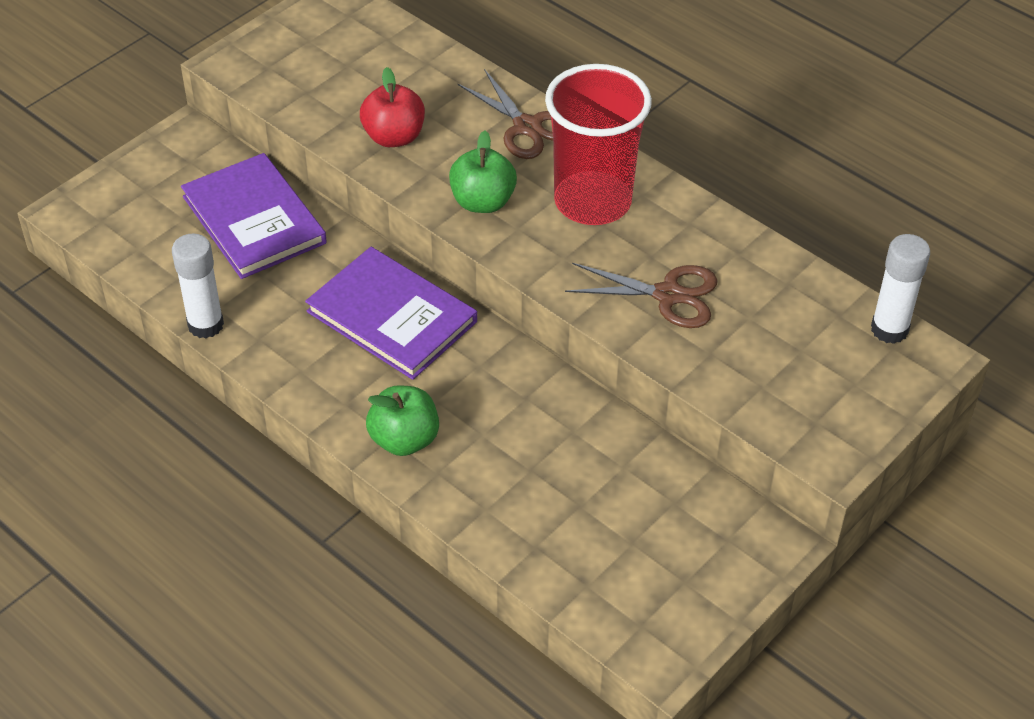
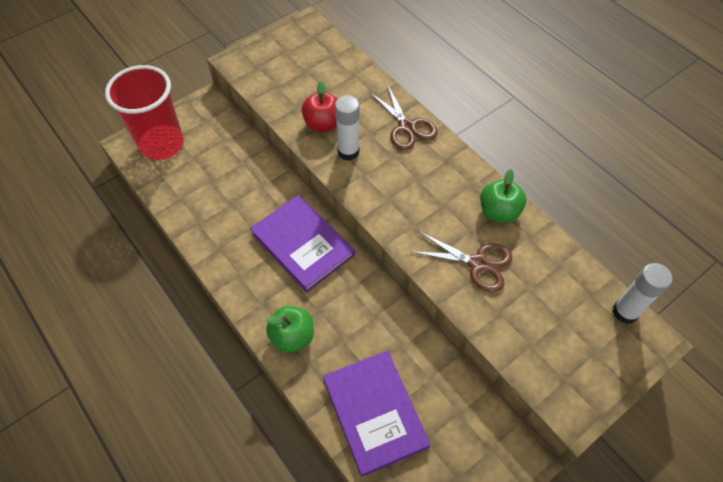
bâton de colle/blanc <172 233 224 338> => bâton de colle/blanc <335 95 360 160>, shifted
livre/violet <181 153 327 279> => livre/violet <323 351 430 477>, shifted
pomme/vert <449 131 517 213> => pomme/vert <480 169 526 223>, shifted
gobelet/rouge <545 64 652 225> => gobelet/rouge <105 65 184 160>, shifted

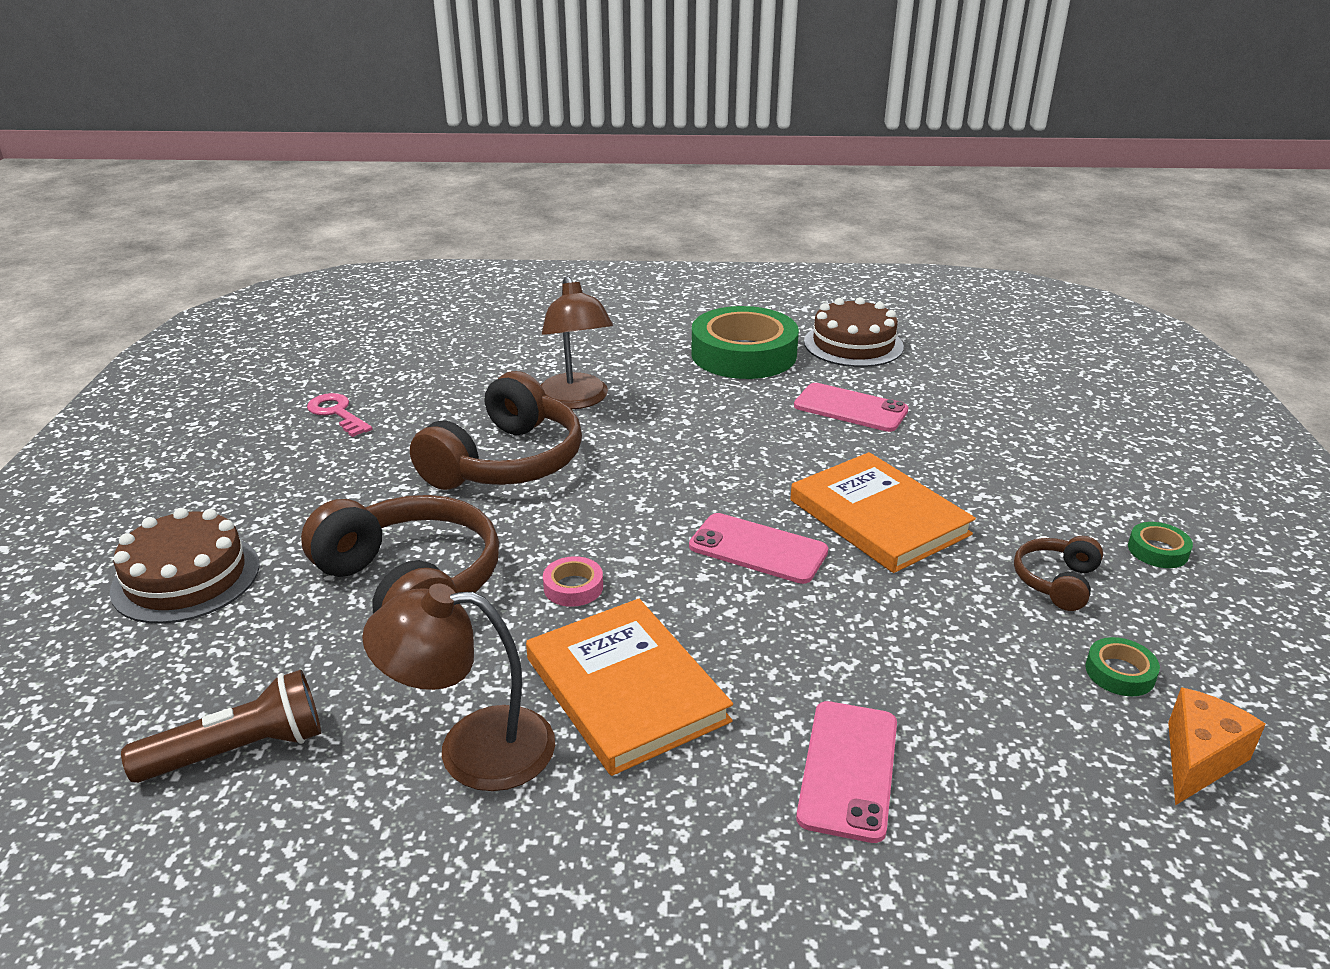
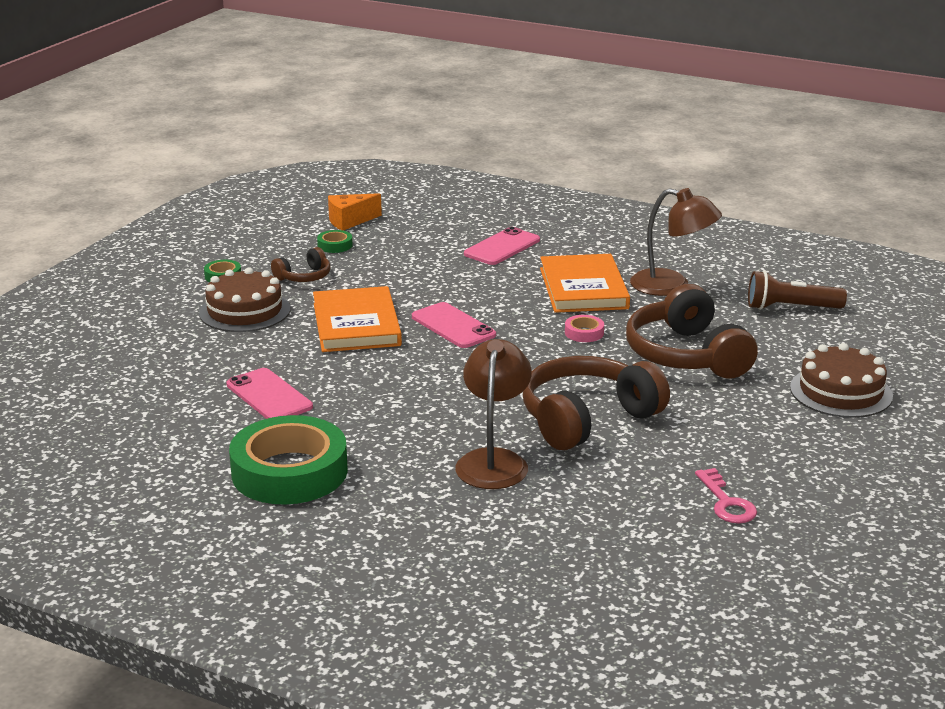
gâteau/marron <804 297 904 367> => gâteau/marron <199 267 290 332>, shifted

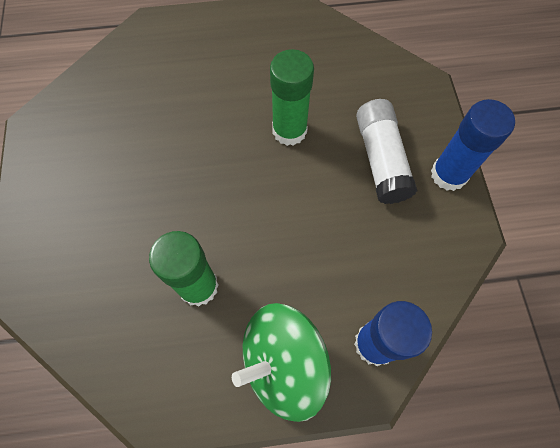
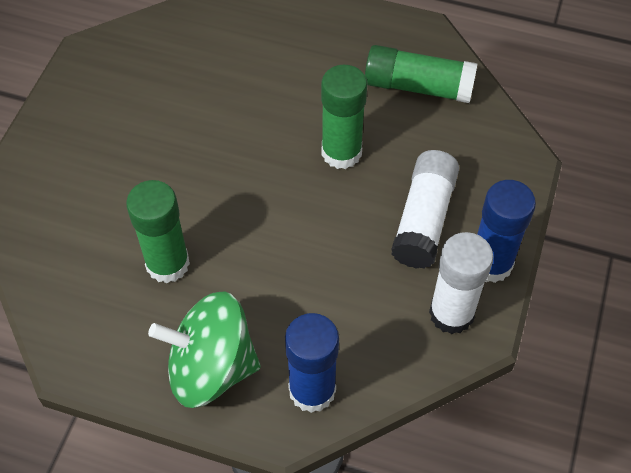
nothing => bâton de colle/vert <365 45 478 103>
nothing => bâton de colle/blanc <429 232 494 334>

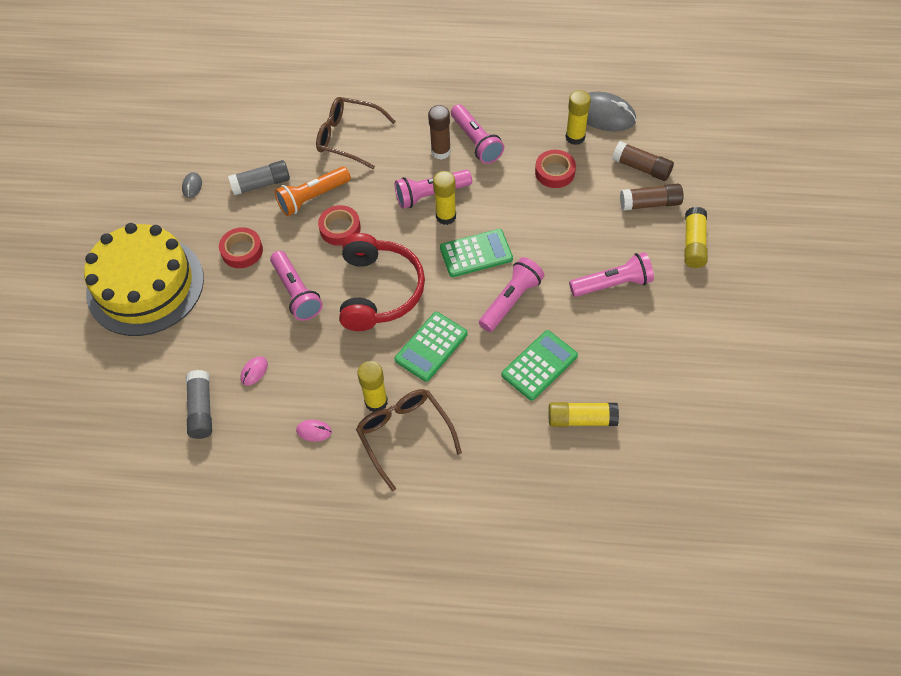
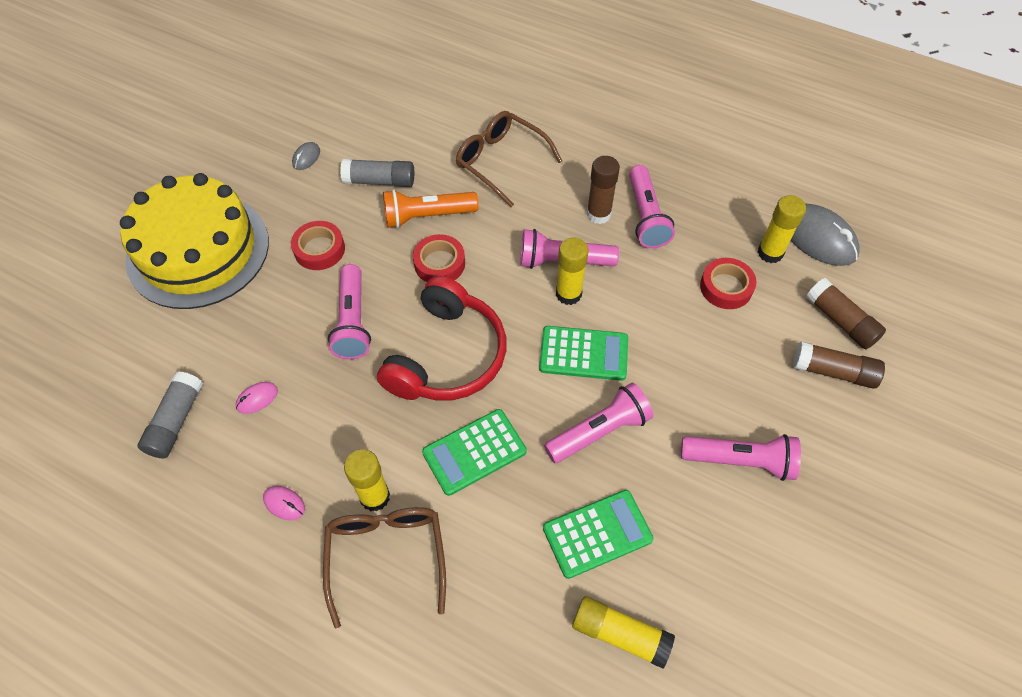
bâton de colle/jaune <684 207 708 268> => nothing

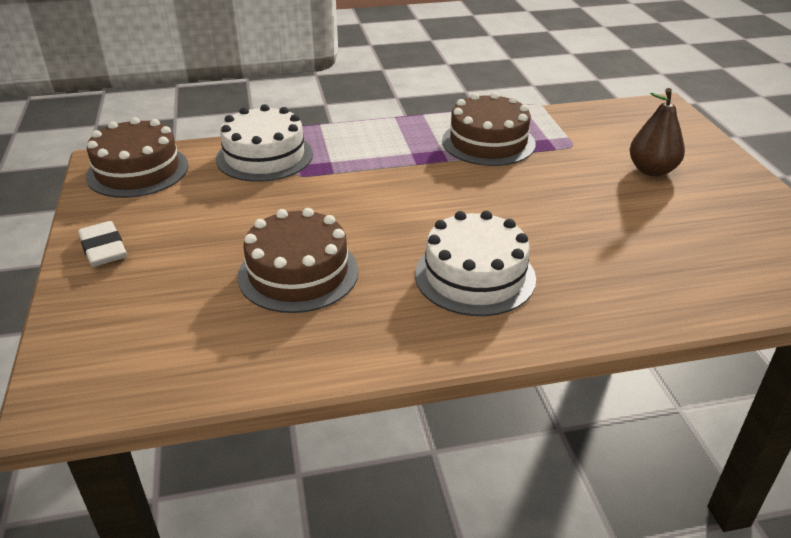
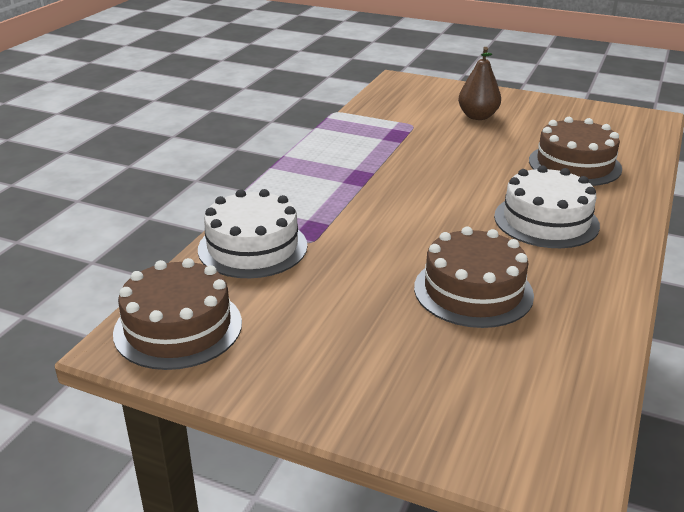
gomme/blanc <78 221 127 267> => nothing
gâteau/marron <442 92 536 166> => gâteau/marron <529 117 622 186>, shifted

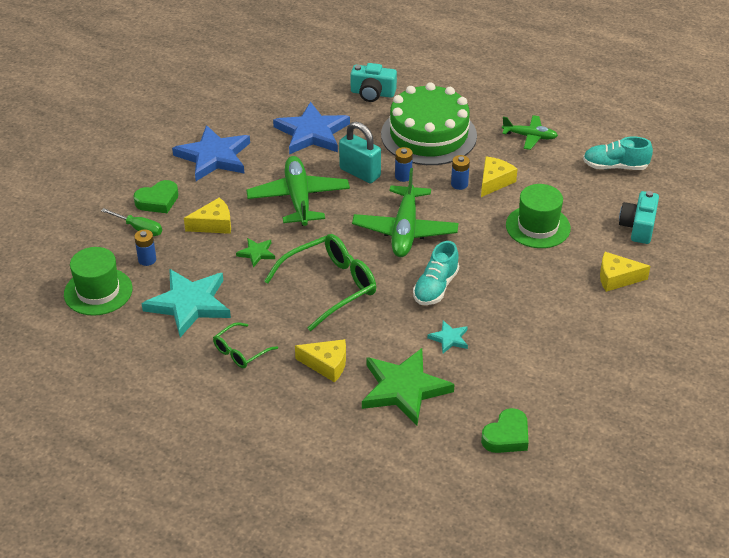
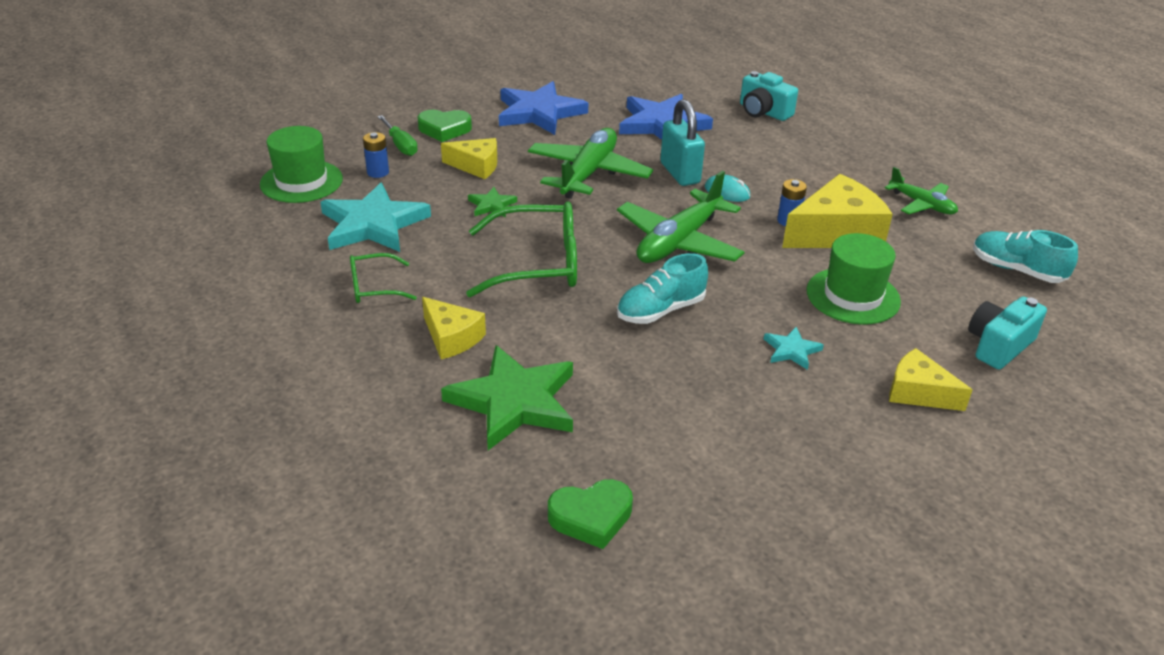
gâteau/vert <381 82 477 165> => nothing
pile/bleu <395 147 413 182> => souris/turquoise <705 175 751 202>
étoile/turquoise <427 320 468 353> => étoile/turquoise <764 327 824 370>, shifted
fromage/jaune <481 156 517 197> => fromage/jaune <782 174 893 248>, x1.69

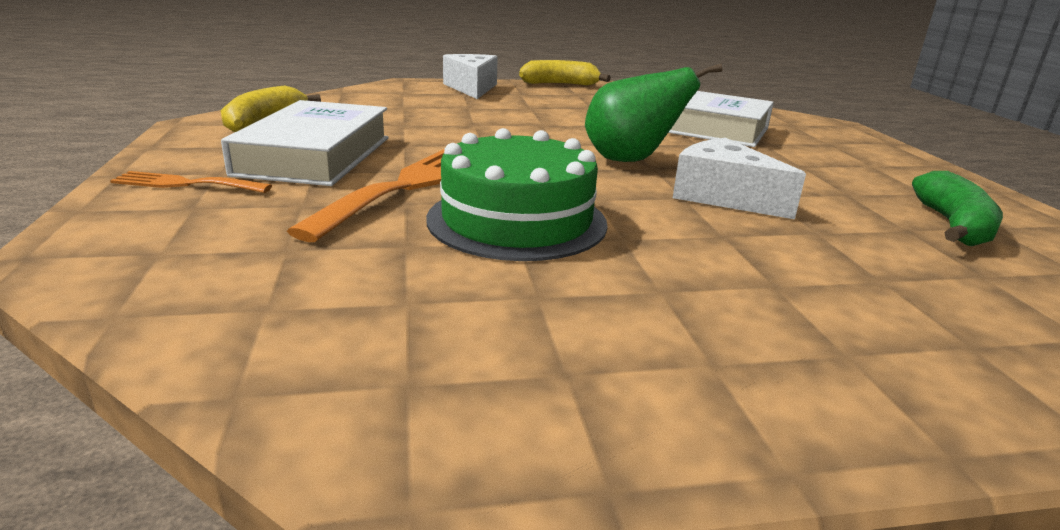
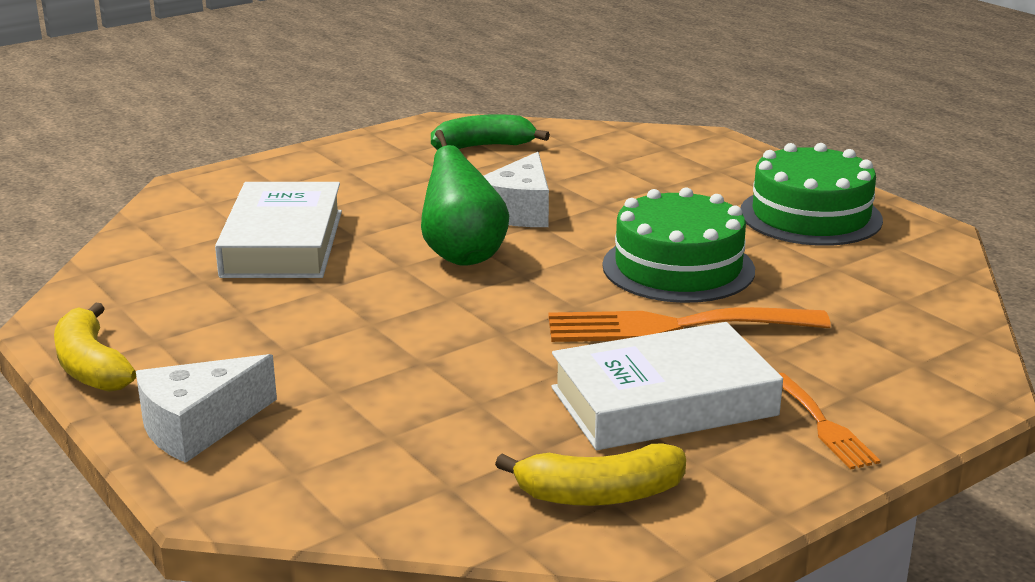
nothing => gâteau/vert <741 143 883 246>

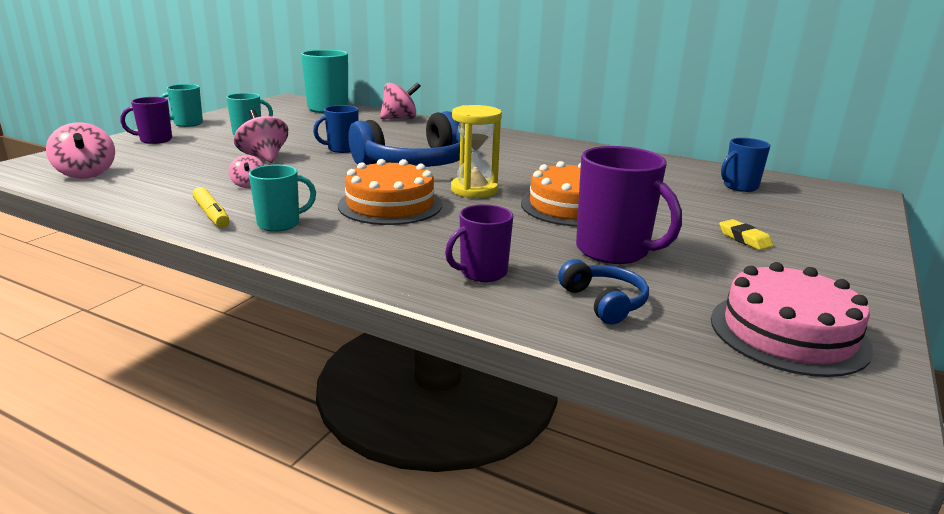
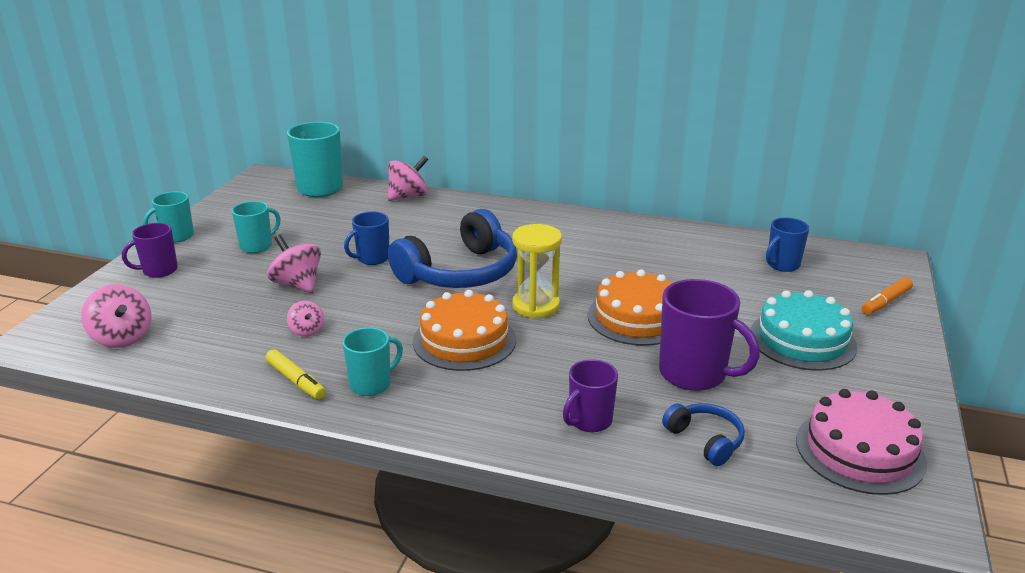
gomme/jaune <719 219 773 250> => gâteau/turquoise <750 290 857 371>
nothing => feutre/orange <862 277 913 315>

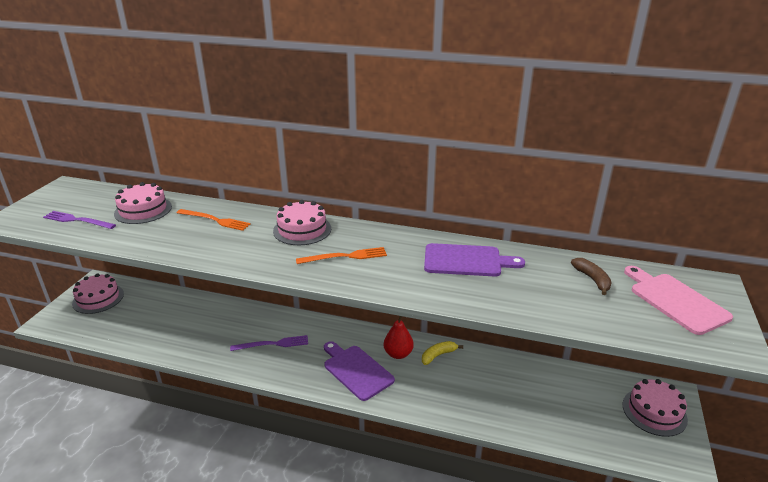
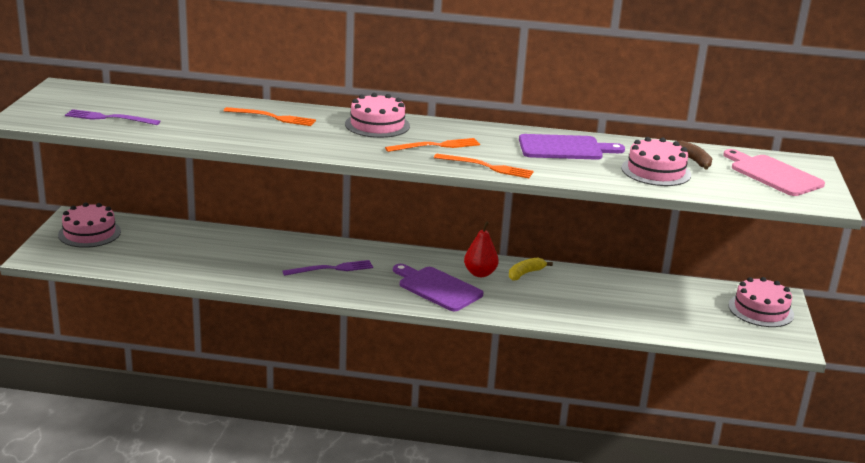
gâteau/rose <114 182 172 224> => gâteau/rose <621 137 691 186>, shifted
nothing => fourchette/orange <434 154 533 178>

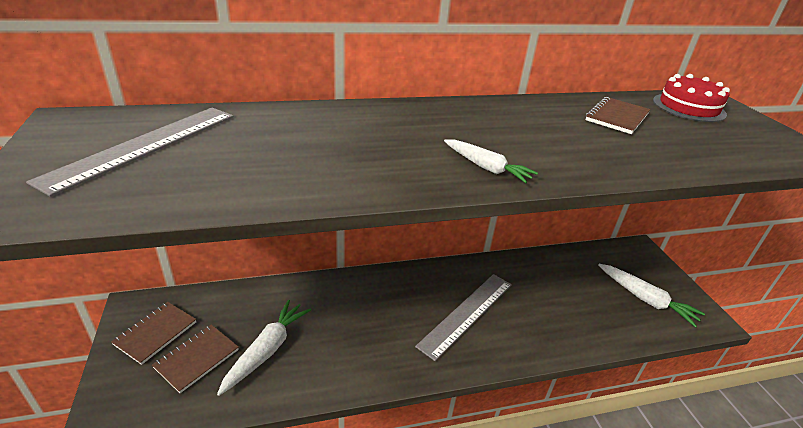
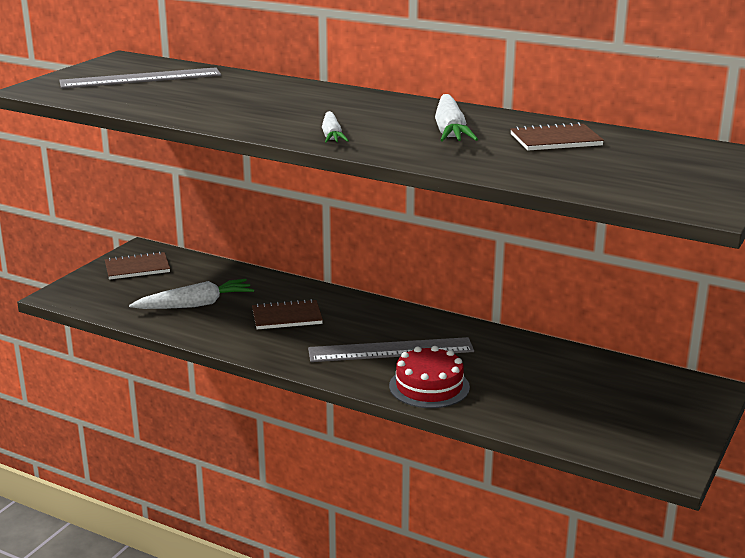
carnet/marron <152 325 239 393> => carnet/marron <252 299 323 329>, shifted
carotte/blanc <598 264 705 328> => carotte/blanc <435 94 478 141>, shifted
gâteau/rouge <653 74 730 122> => gâteau/rouge <389 346 470 408>, shifted

